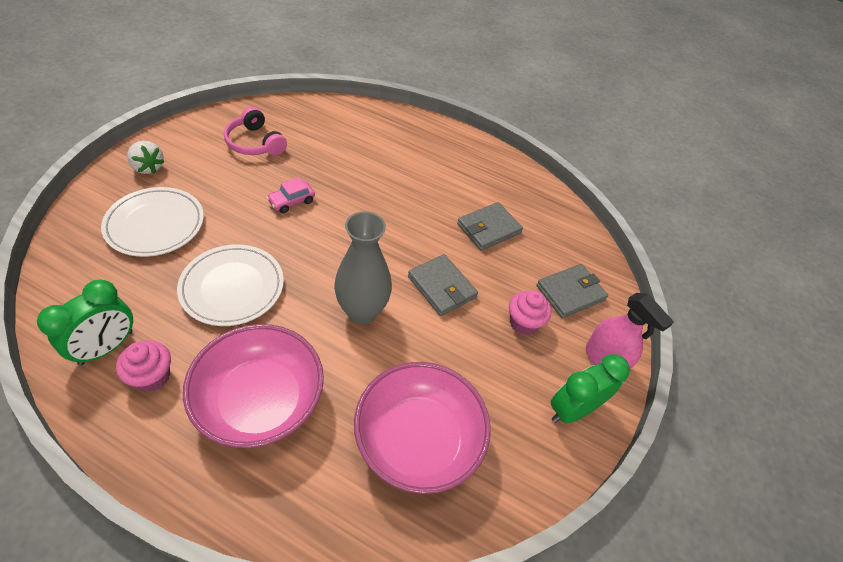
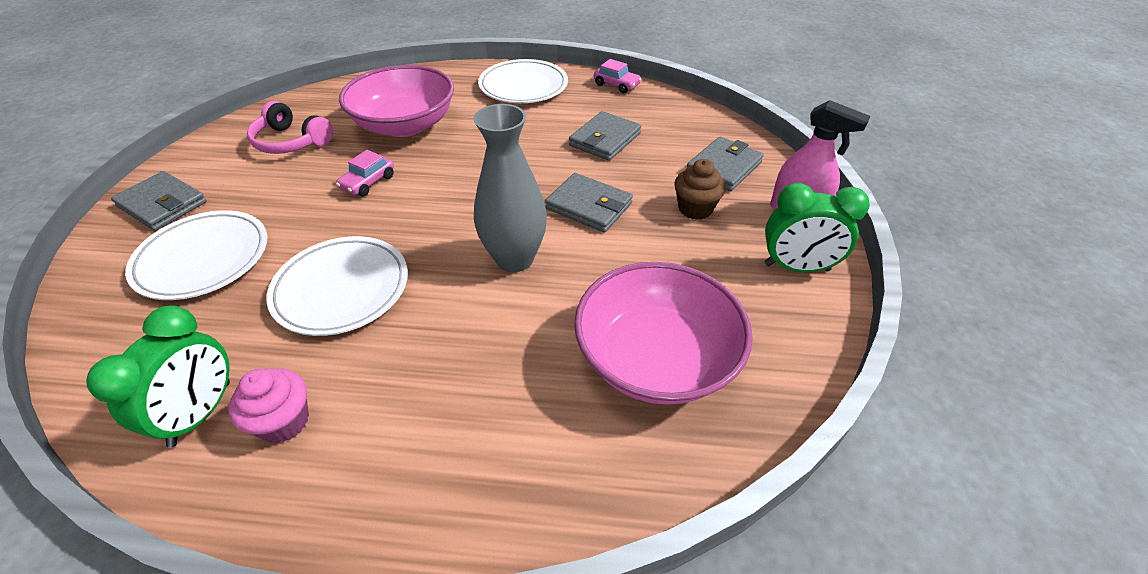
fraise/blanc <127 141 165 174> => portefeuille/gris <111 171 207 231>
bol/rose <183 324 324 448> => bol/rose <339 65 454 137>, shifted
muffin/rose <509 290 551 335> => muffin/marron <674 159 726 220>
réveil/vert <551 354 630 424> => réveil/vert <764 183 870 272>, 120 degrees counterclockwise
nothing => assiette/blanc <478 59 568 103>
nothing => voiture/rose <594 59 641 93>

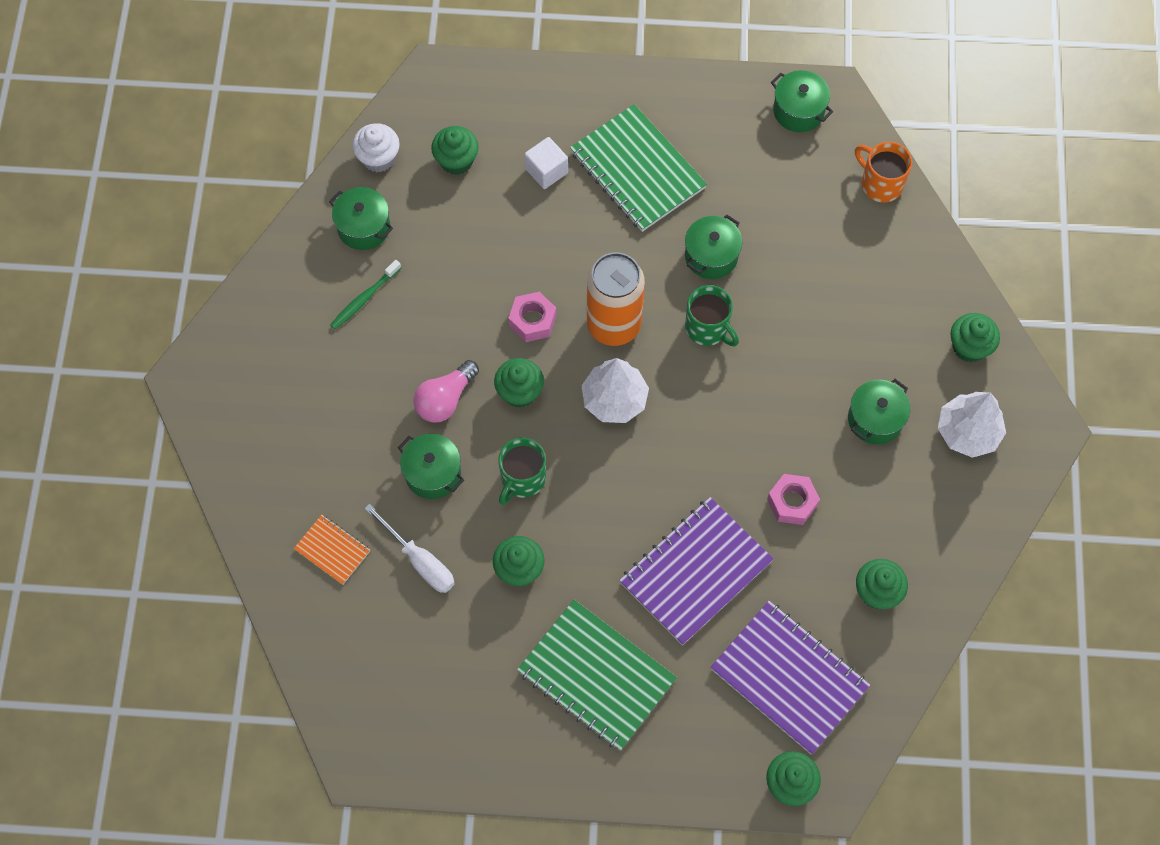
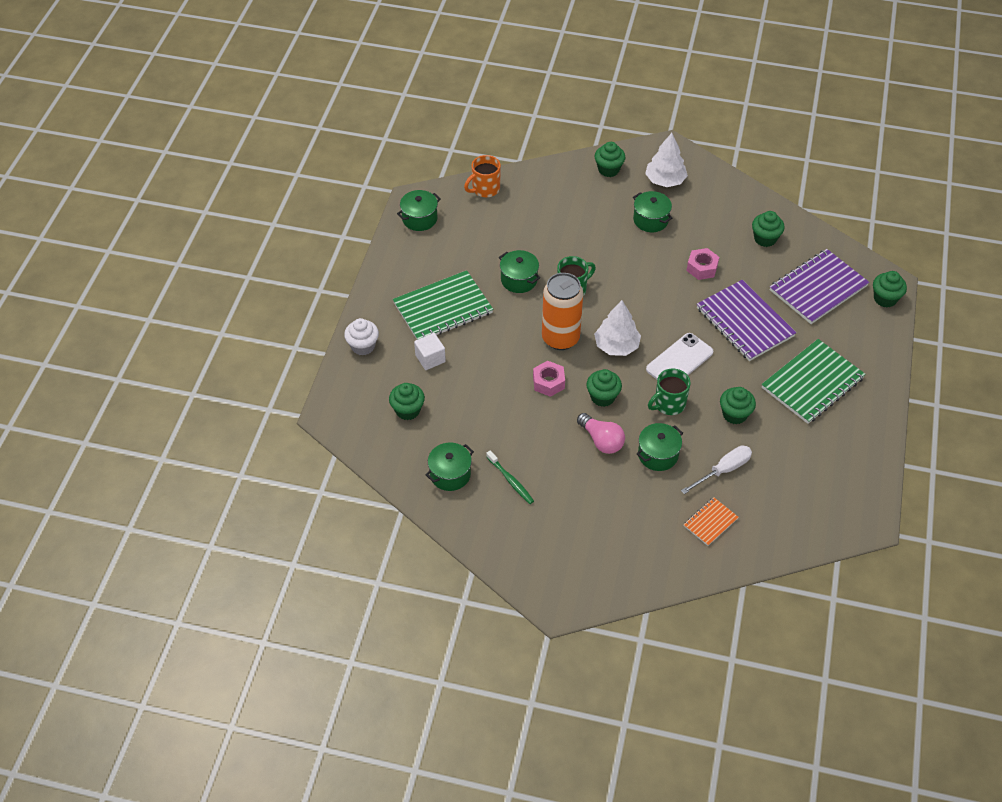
muffin/blanc <352 123 400 172> => muffin/blanc <344 318 379 356>, shifted
tasse/vert <499 437 546 505> => tasse/vert <648 369 691 415>, 105 degrees clockwise
nothing => téléphone/blanc <646 333 714 380>

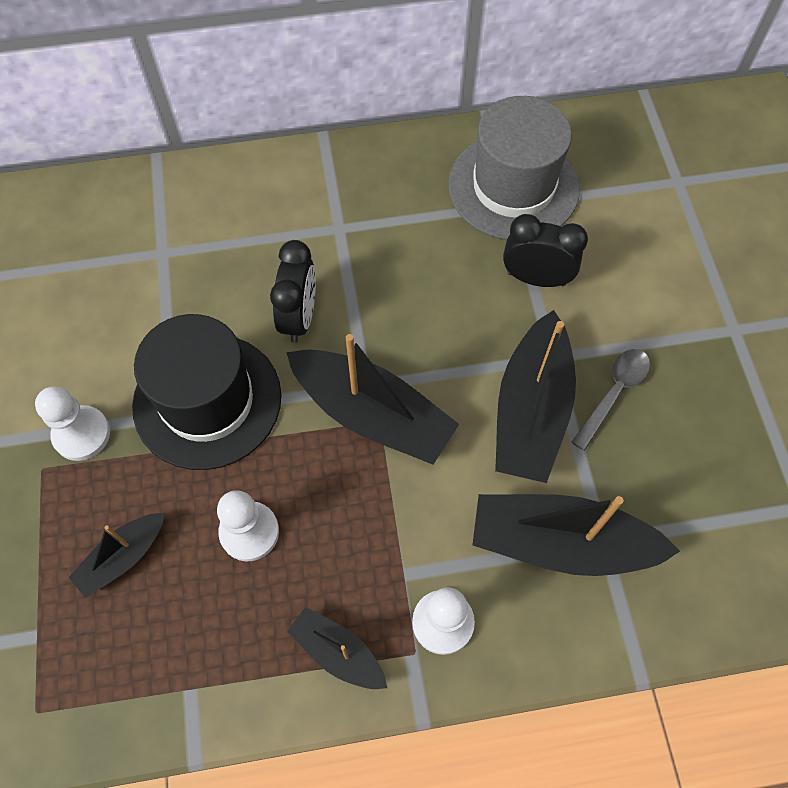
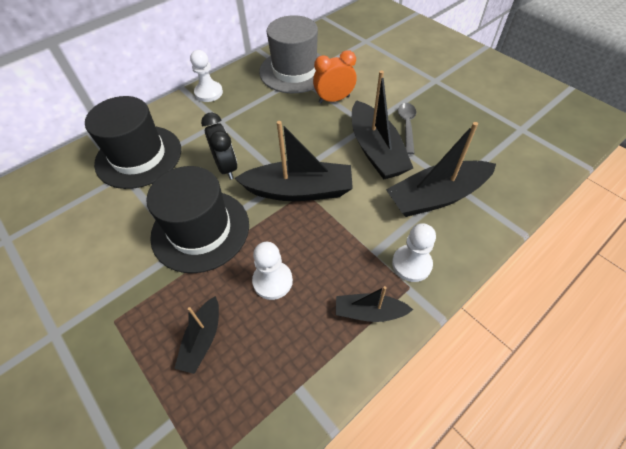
pion/blanc <35 386 110 461> => pion/blanc <190 50 223 102>, shifted
réveil/noir <503 214 588 287> => réveil/orange <313 50 357 103>
nothing => chapeau/noir <85 96 181 189>

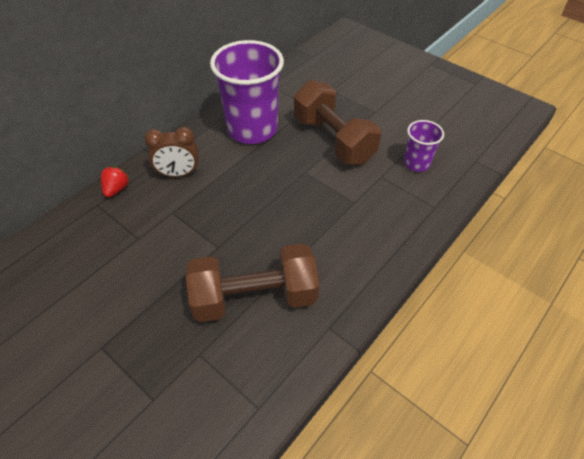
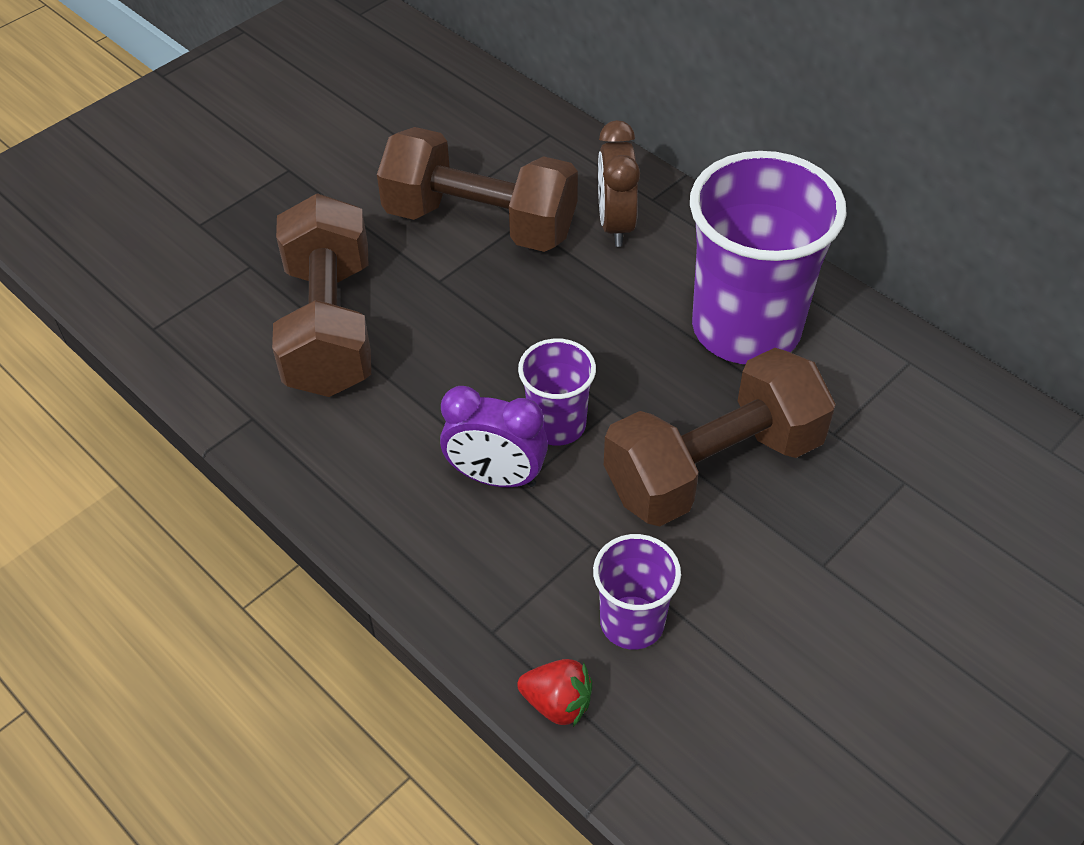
fraise/rouge <101 166 129 197> => fraise/rouge <517 659 592 727>, shifted
nothing => haltère/marron <377 127 578 252>
nothing => réveil/violet <440 386 548 487>
nothing => gobelet/violet <518 338 596 446>

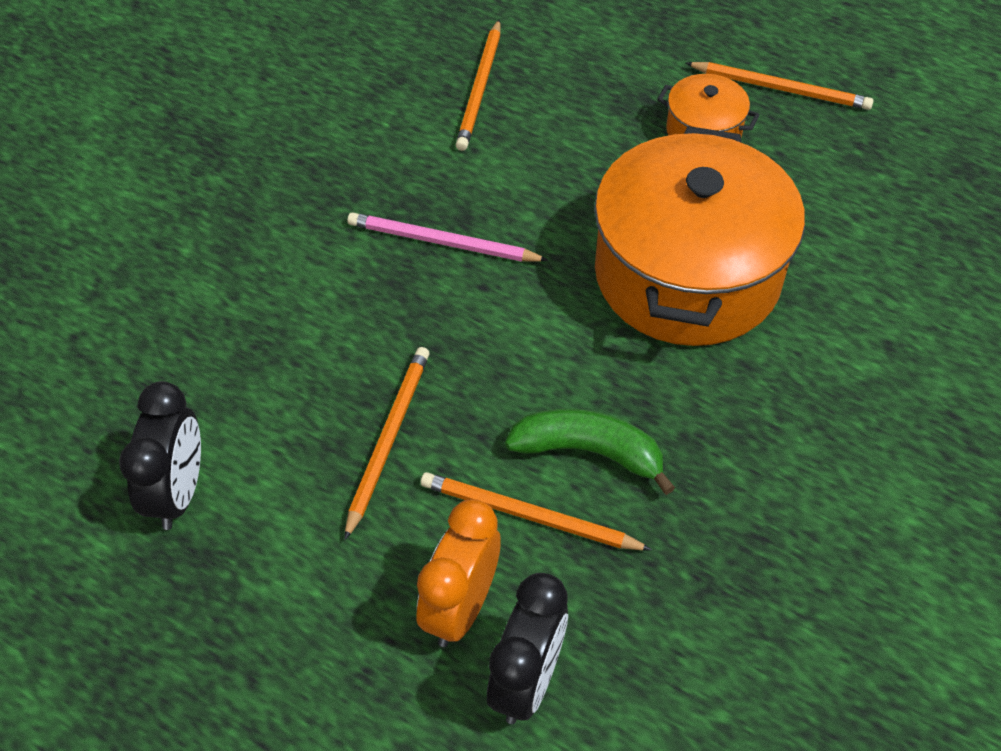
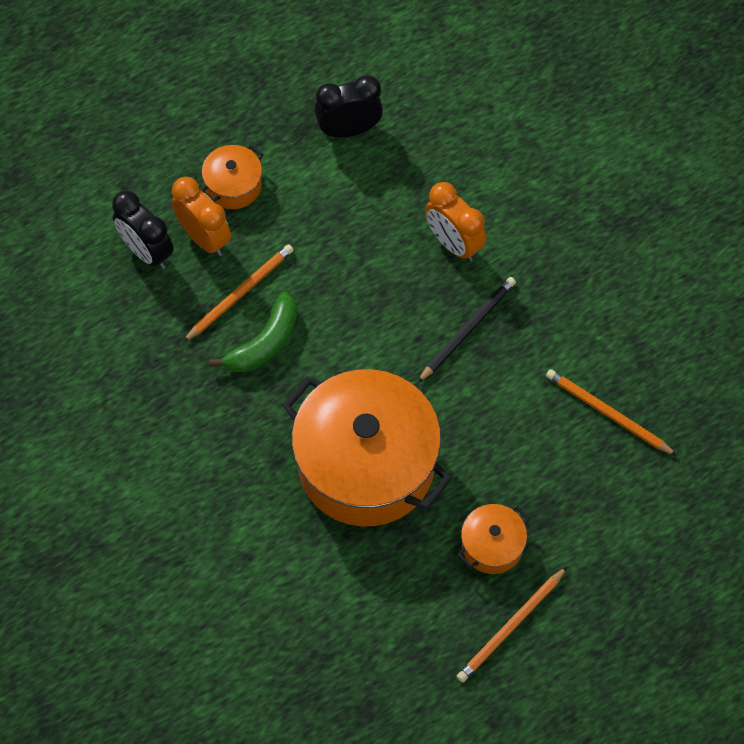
réveil/noir <119 381 201 530> => réveil/noir <315 75 383 138>, 135 degrees clockwise
crayon/orange <344 347 430 540> => nothing
crayon/rose <347 212 549 262> => crayon/noir <417 277 516 383>
nothing => marmite/orange <202 145 264 209>
nothing => réveil/orange <425 182 486 261>

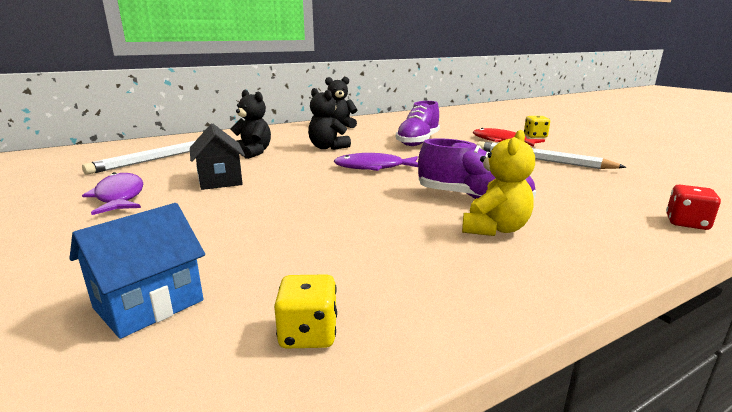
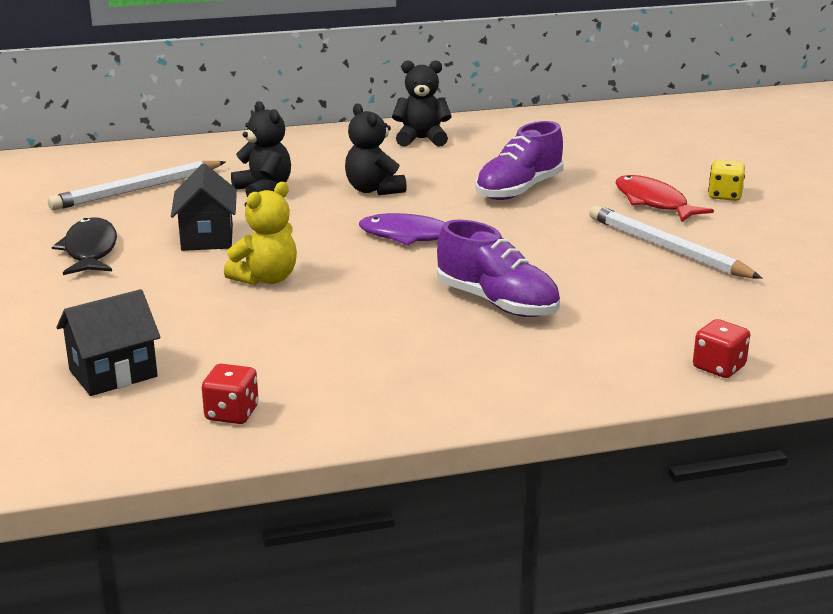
maison/bleu <69 203 205 339> => maison/noir <56 289 161 396>
poisson/violet <82 172 143 215> => poisson/noir <52 217 117 275>
dé/jaune <274 274 337 348> => dé/rouge <202 364 258 424>
ours en peluche/jaune <462 130 535 236> => ours en peluche/jaune <224 182 297 285>, shifted

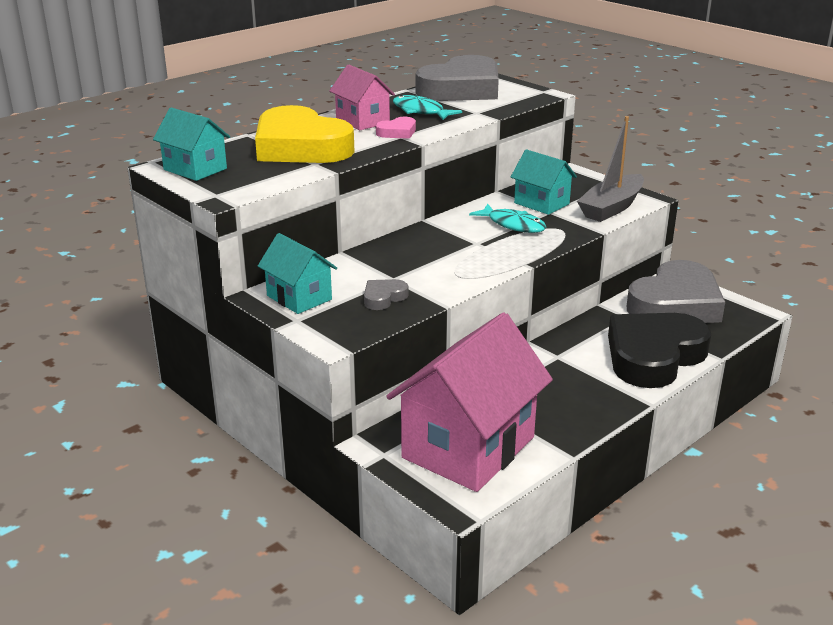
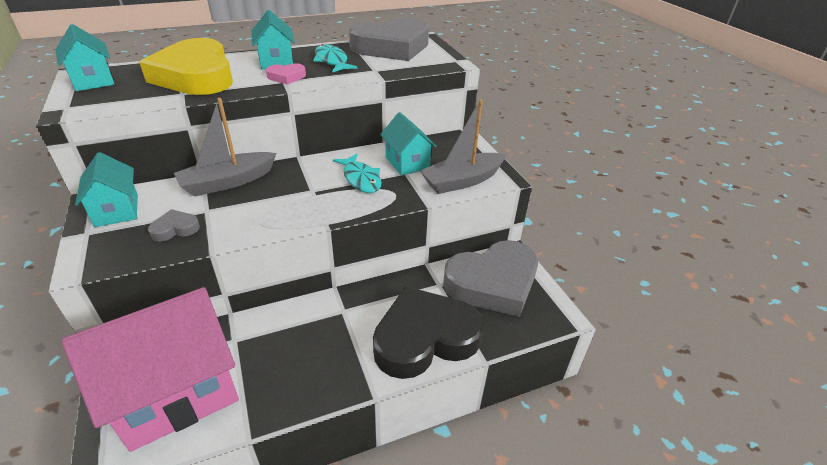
maison/rose <329 65 395 130> => maison/turquoise <251 10 295 70>
nothing => bateau/gris <174 98 276 197>

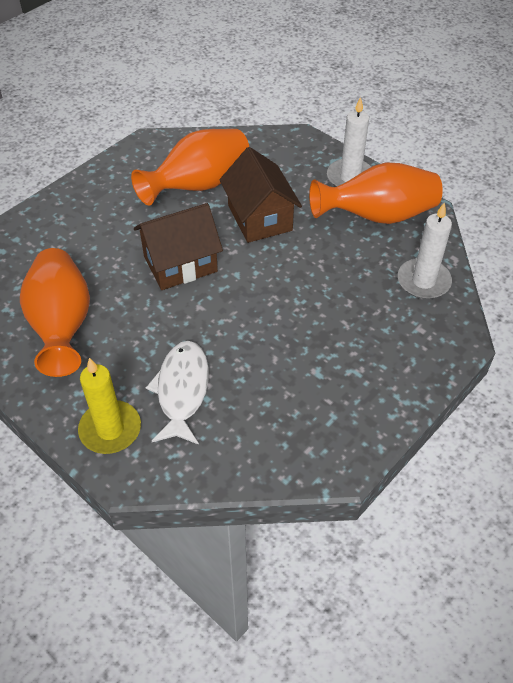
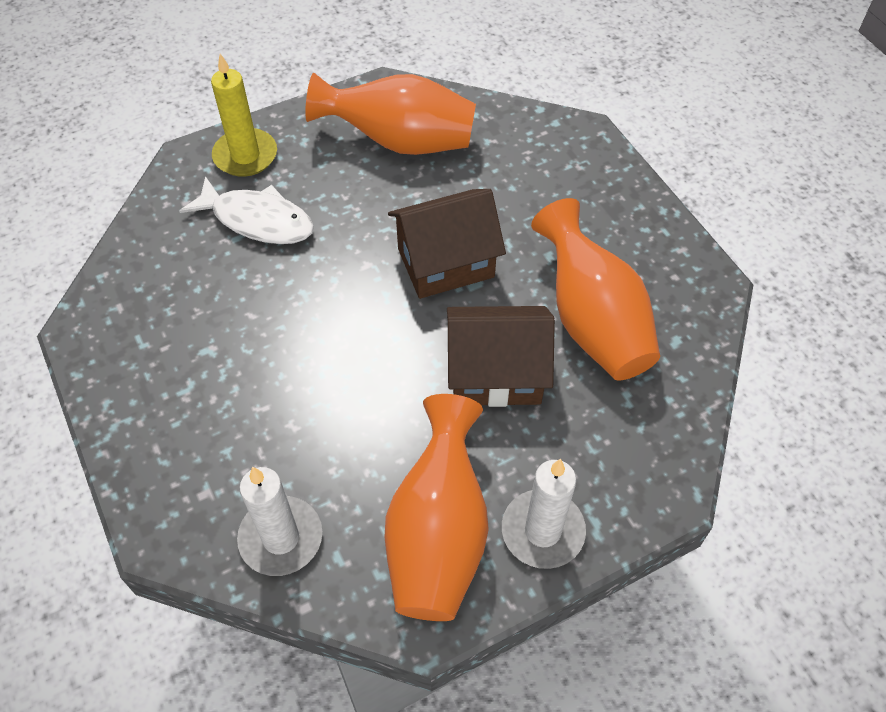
maison/marron <134 203 223 290> => maison/marron <388 189 506 299>, 75 degrees clockwise

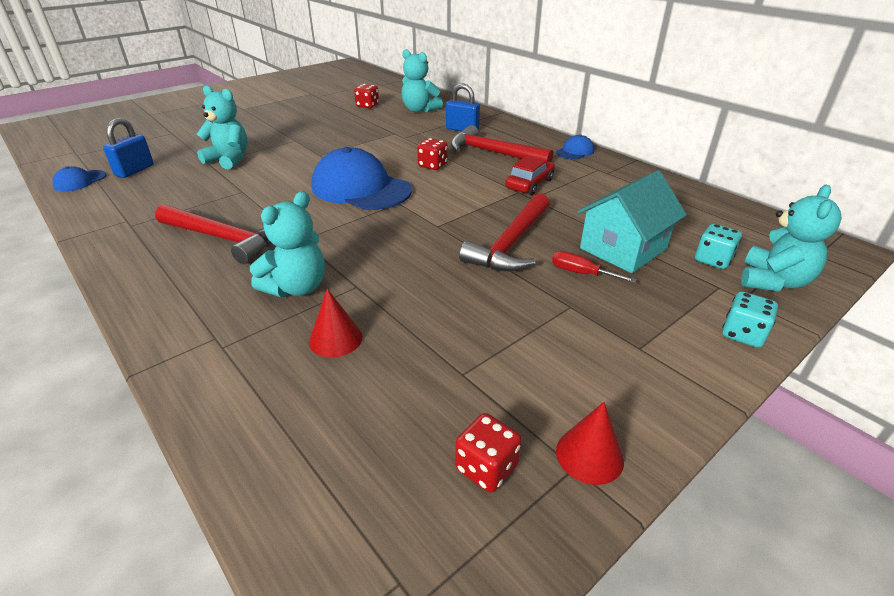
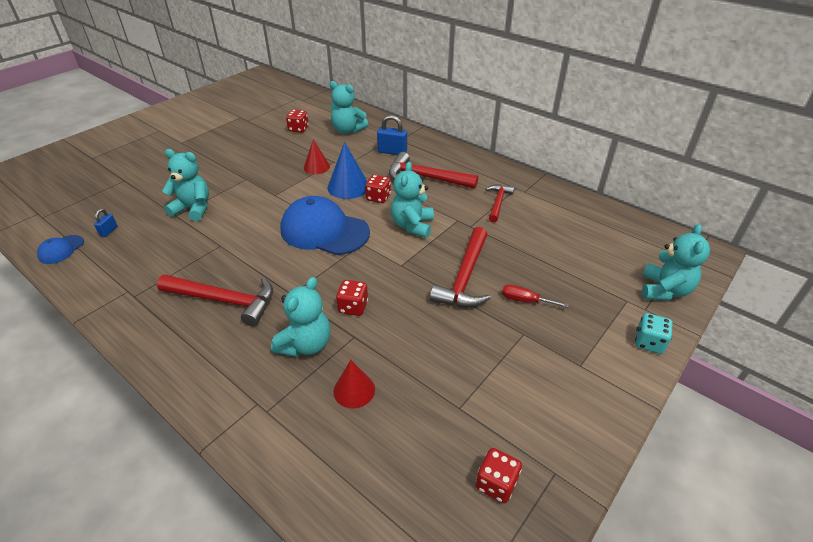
cadenas/bleu <103 118 154 178> => cadenas/bleu <94 209 117 237>, x0.55
voiture/rouge <505 156 555 195> => nothing
casquette/bleu <556 135 594 160> => nothing
cône/rouge <556 402 624 485> => cône/rouge <304 139 330 174>, shifted
maison/turquoise <577 170 687 273> => nothing
dé/turquoise <695 224 742 269> => nothing
nothing => cône/bleu <327 142 367 199>
nothing => dé/rouge <336 280 368 316>
nothing => ours en peluche/turquoise <391 162 434 238>
nothing => marteau/rouge <486 185 514 222>

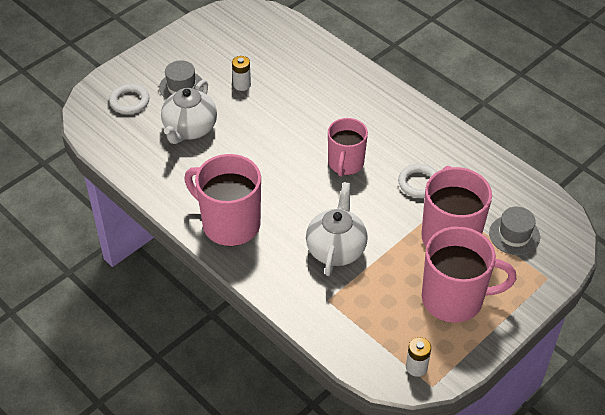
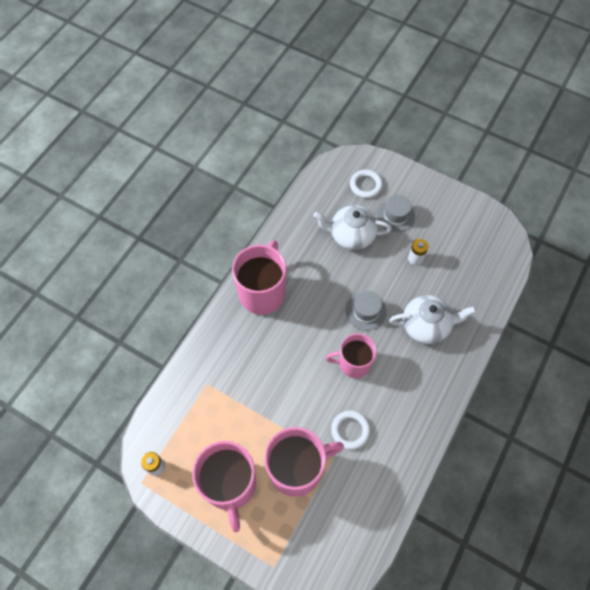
théière/blanc <306 182 367 276> => théière/blanc <389 295 476 344>, shifted
chapeau/gris <489 207 540 255> => chapeau/gris <346 291 387 330>, shifted

